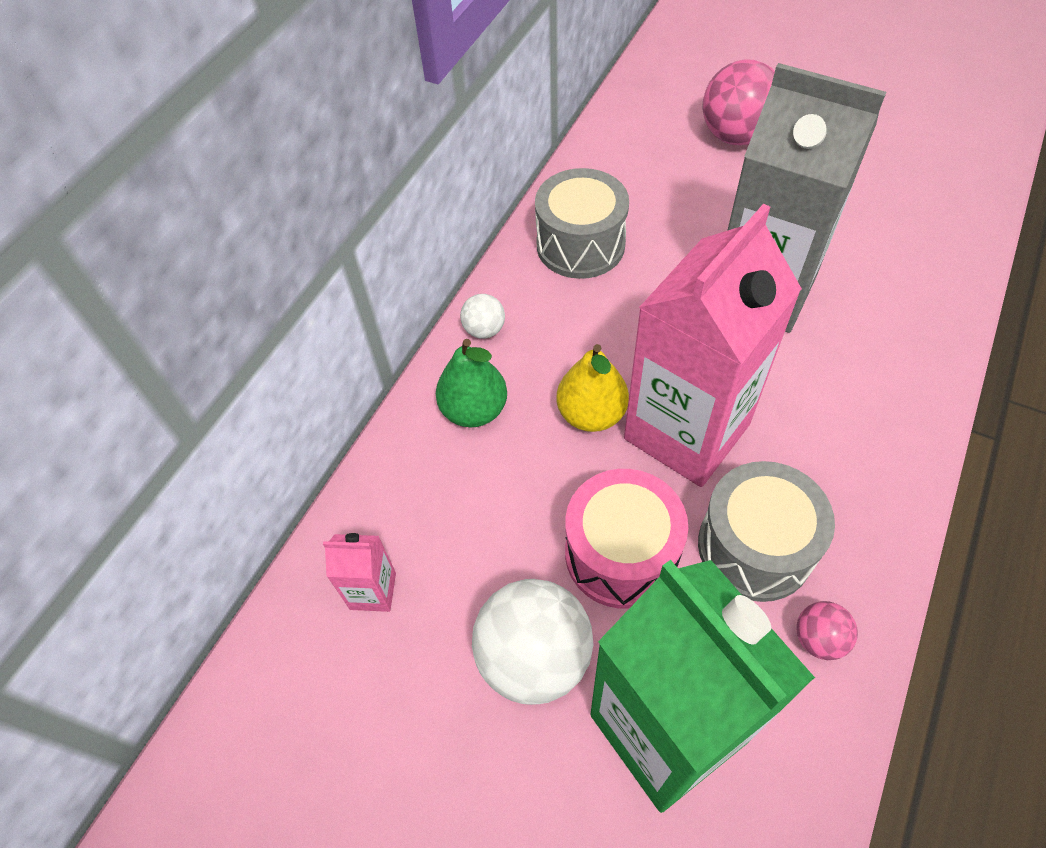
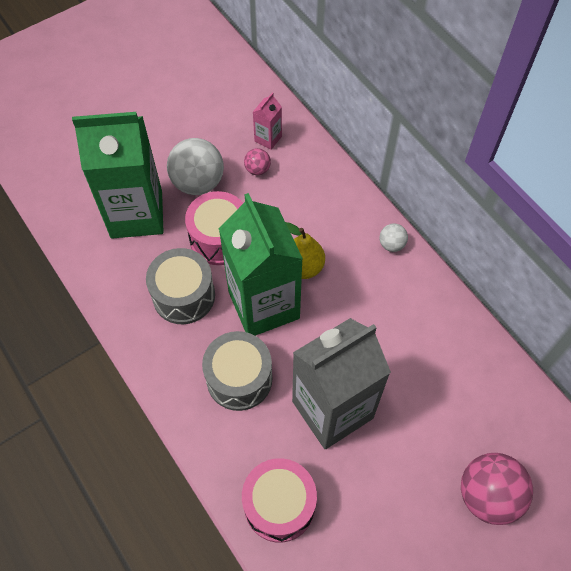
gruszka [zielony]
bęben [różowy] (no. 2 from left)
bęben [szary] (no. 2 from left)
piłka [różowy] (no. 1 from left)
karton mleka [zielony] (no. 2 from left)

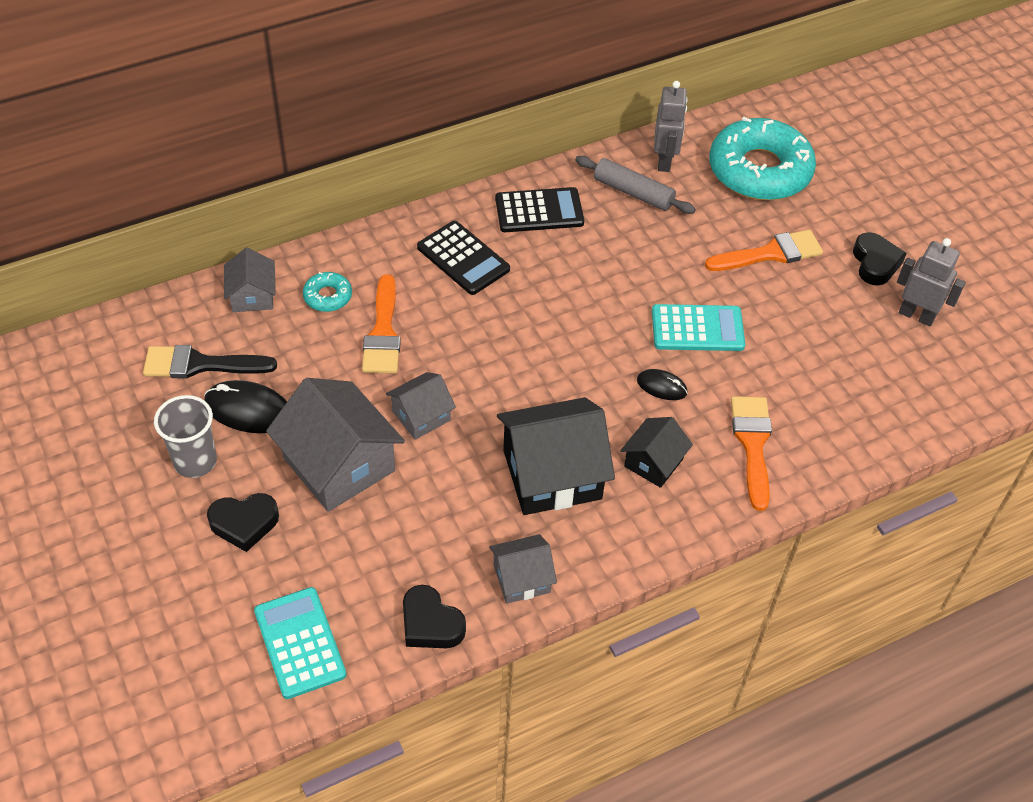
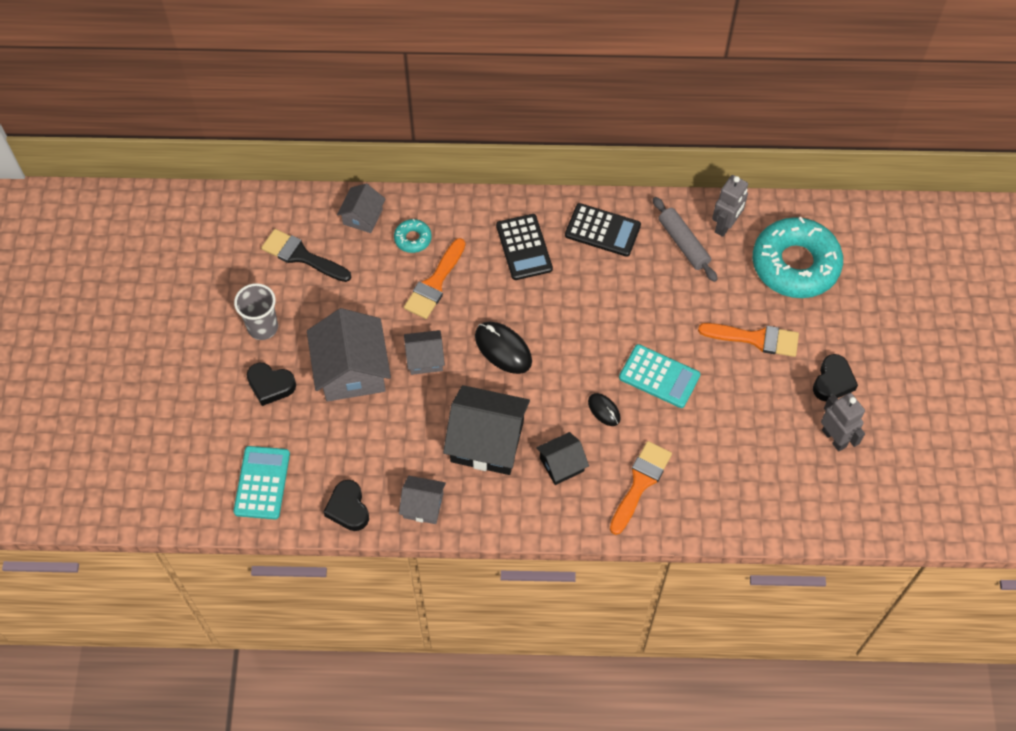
myszka [czarny] (no. 1 from left)

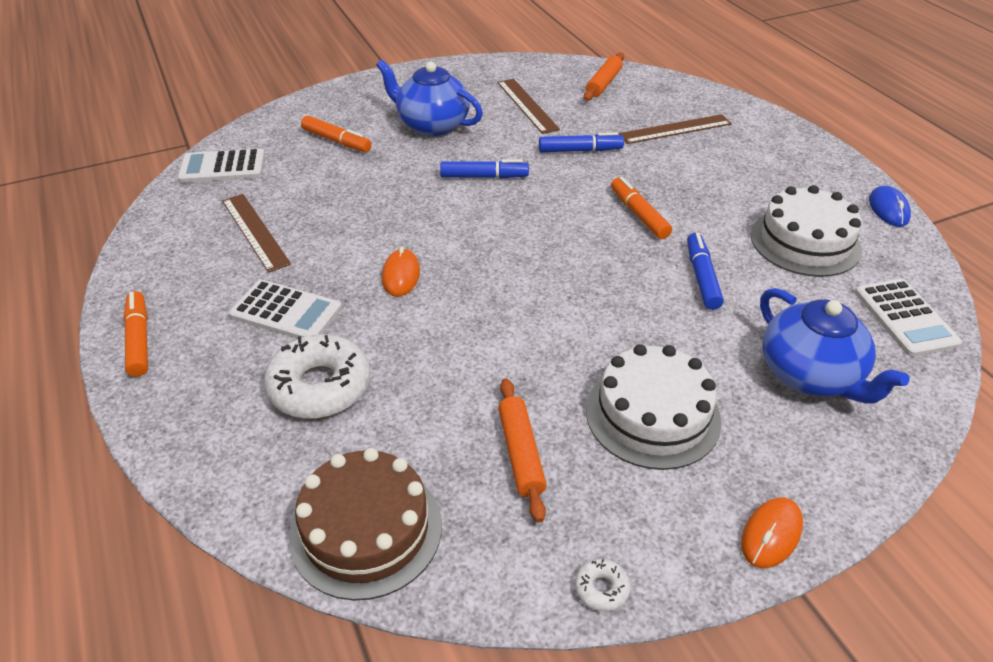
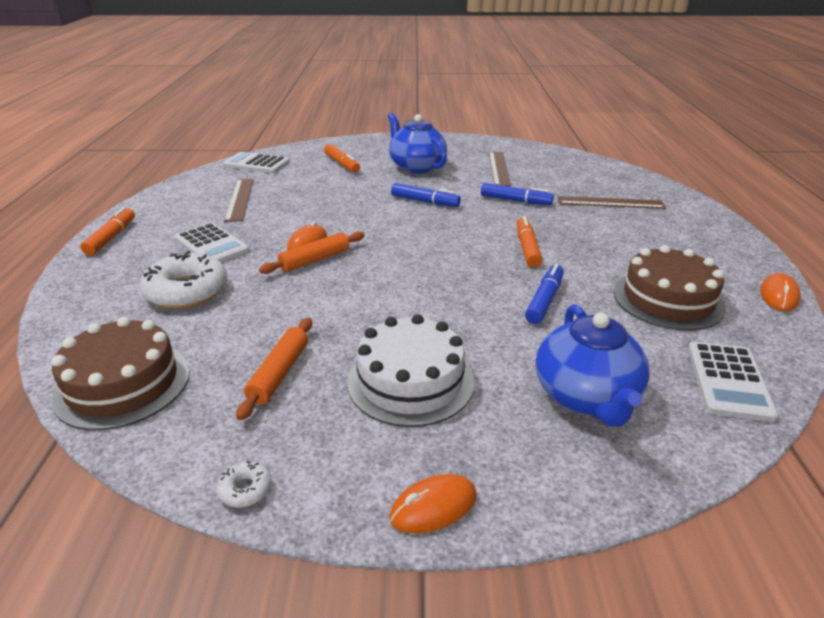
wałek do ciasta [pomarańczowy] (no. 2 from left)
tort [brązowy] (no. 2 from left)
myszka [pomarańczowy] (no. 3 from left)

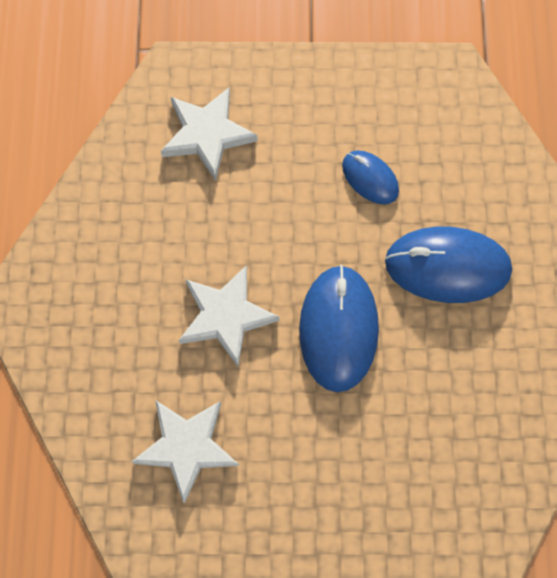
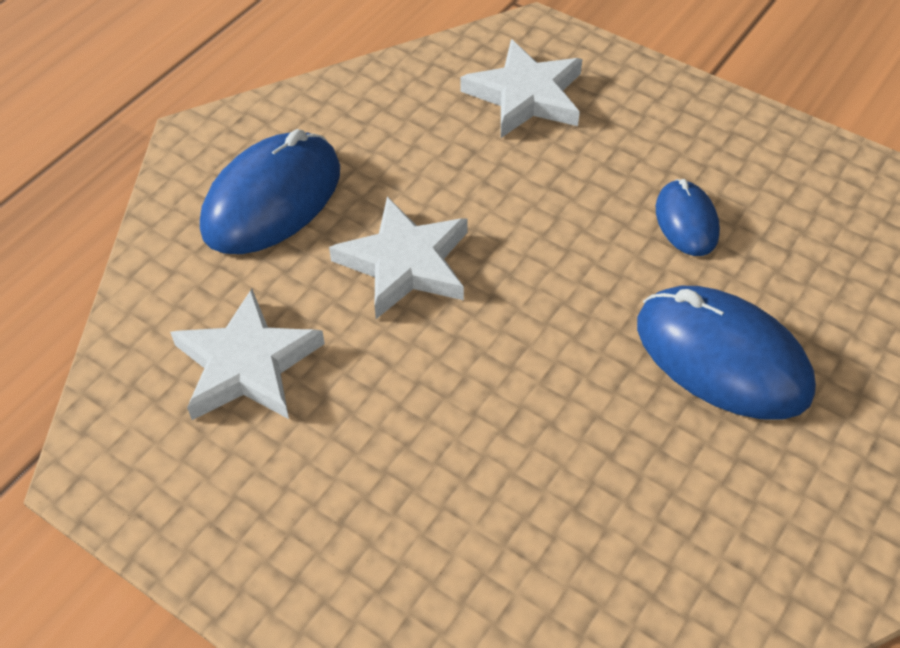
myszka [niebieski] (no. 1 from left)

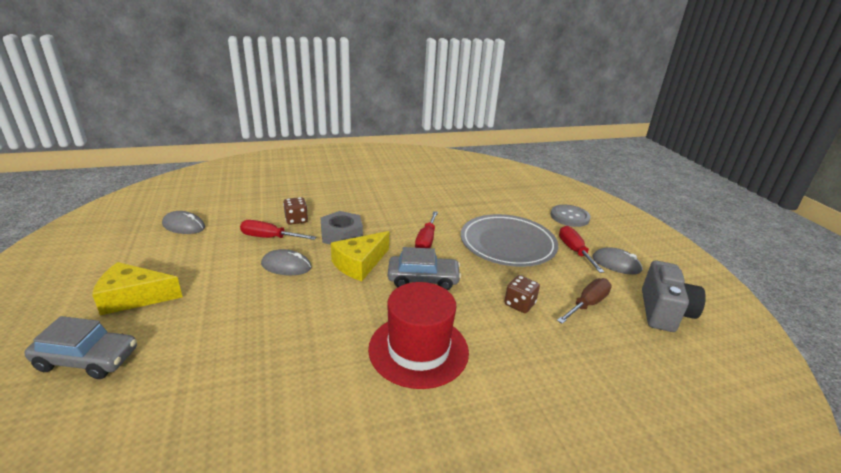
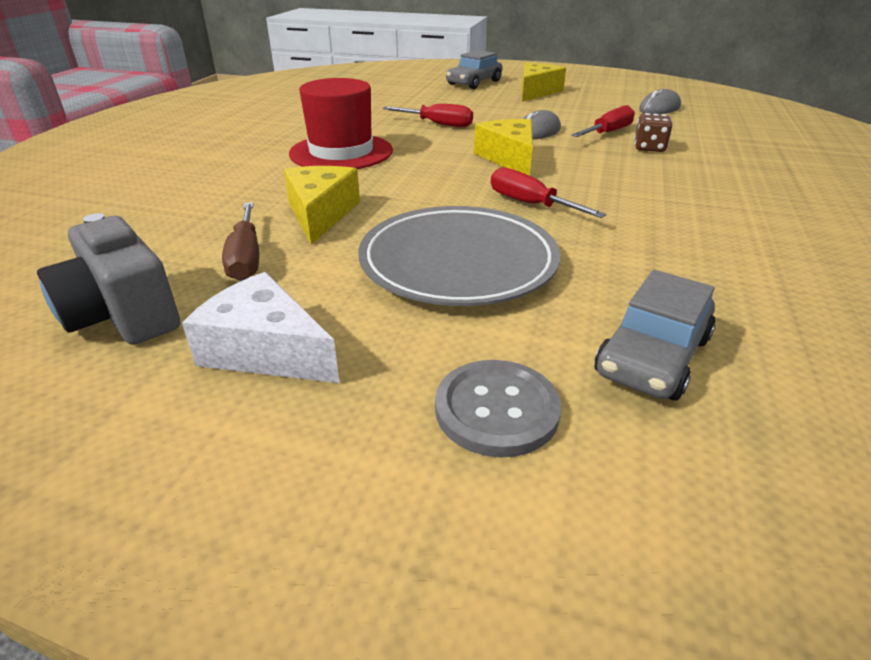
nakrętka [szary]
samochód [szary] (no. 2 from left)
śrubokręt [czerwony] (no. 1 from left)
ser [żółty] (no. 1 from left)
ser [biały]

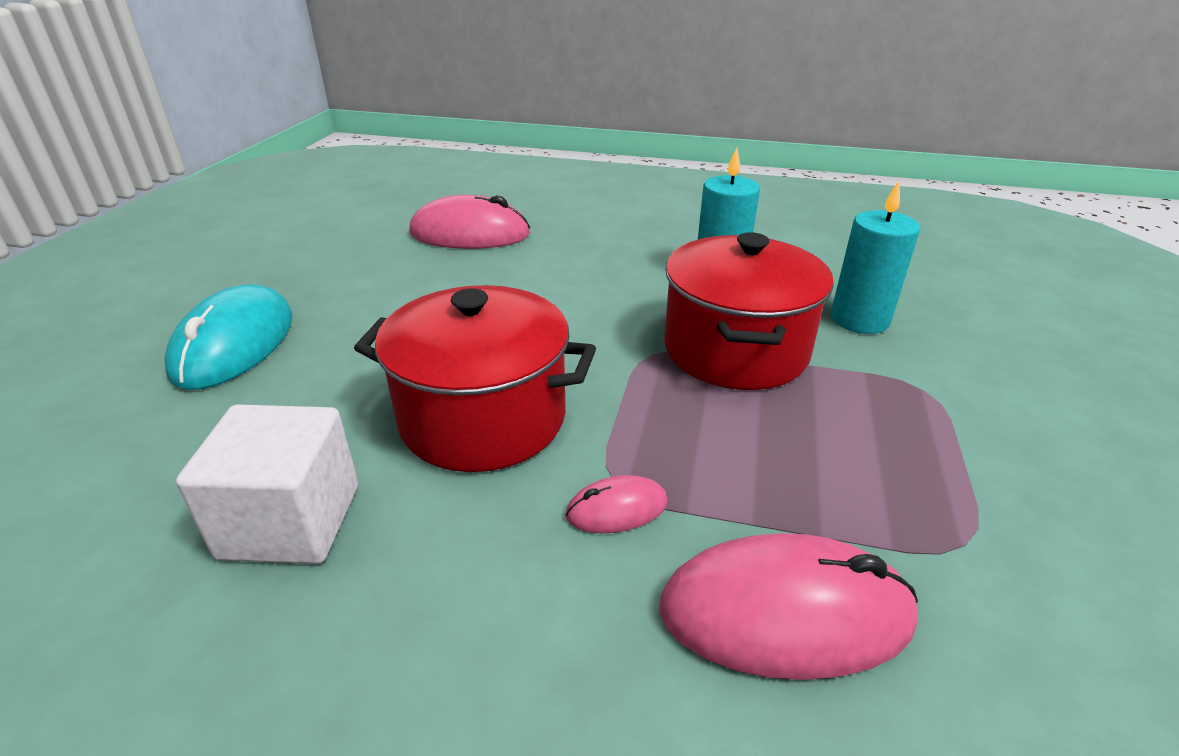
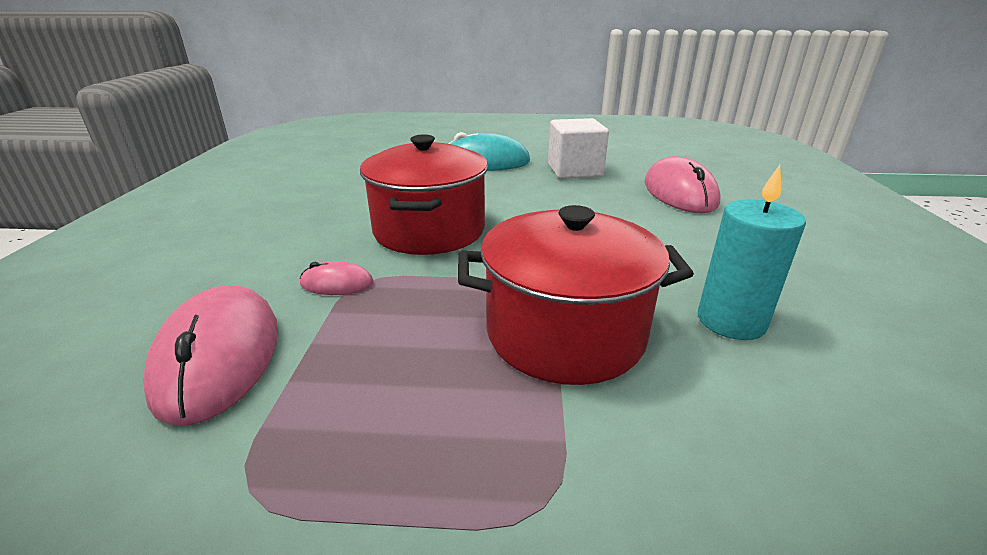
świeca [turkusowy] (no. 2 from left in the first image)
sześcian [biały]
myszka [różowy] (no. 2 from left)

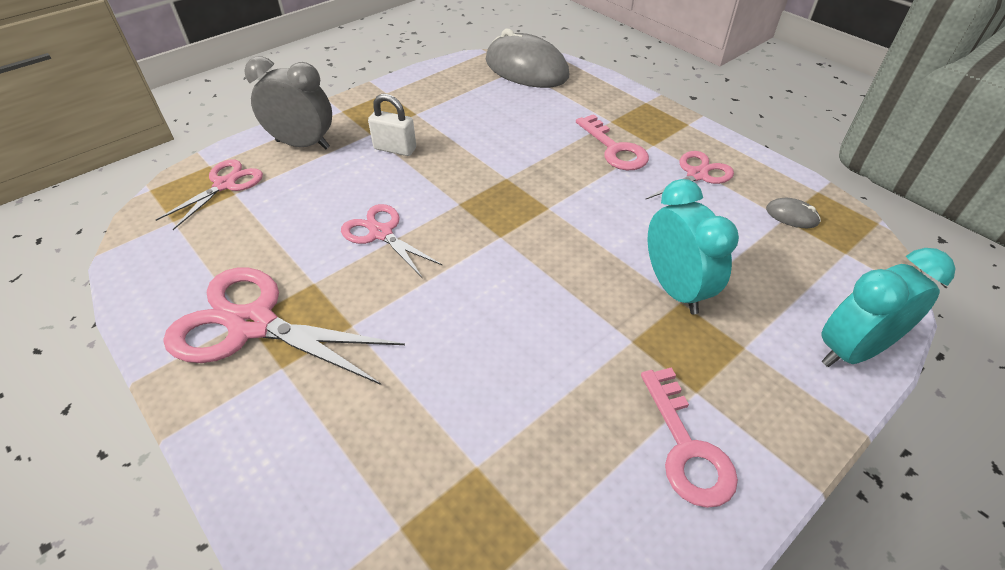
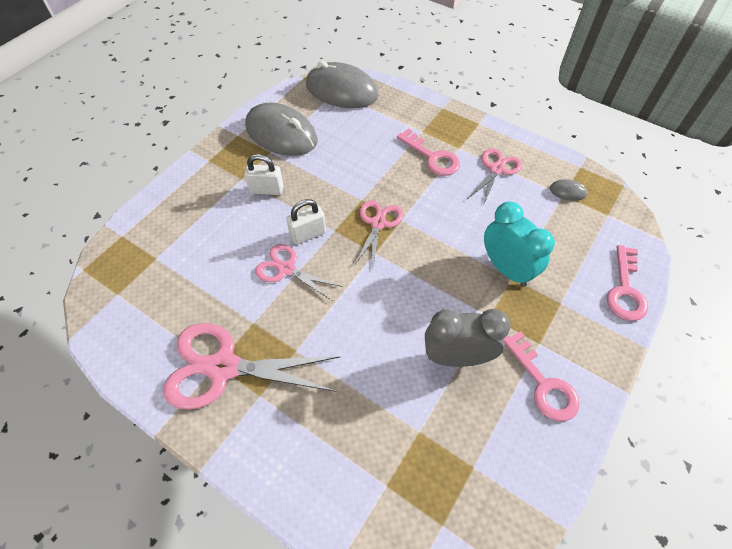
myszka [szary] (no. 1 from left)
kłódka [biały] (no. 2 from left)
nożyczki [różowy] (no. 3 from left)
budzik [szary]
klucz [różowy] (no. 3 from left)

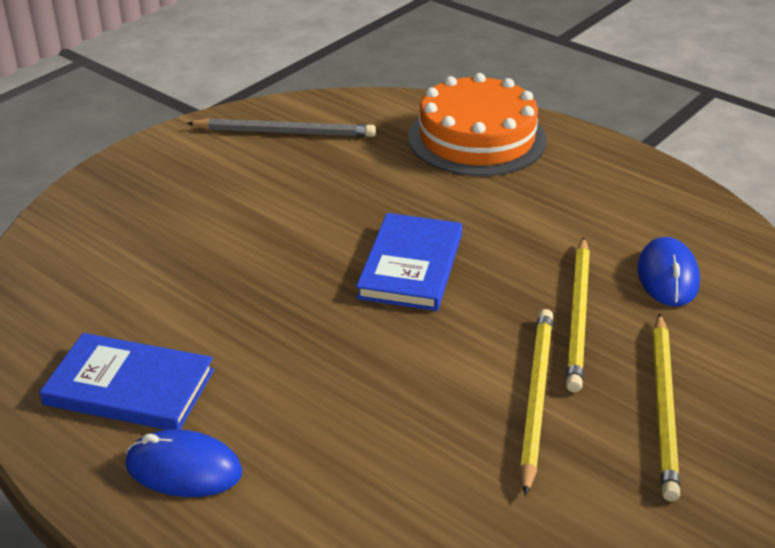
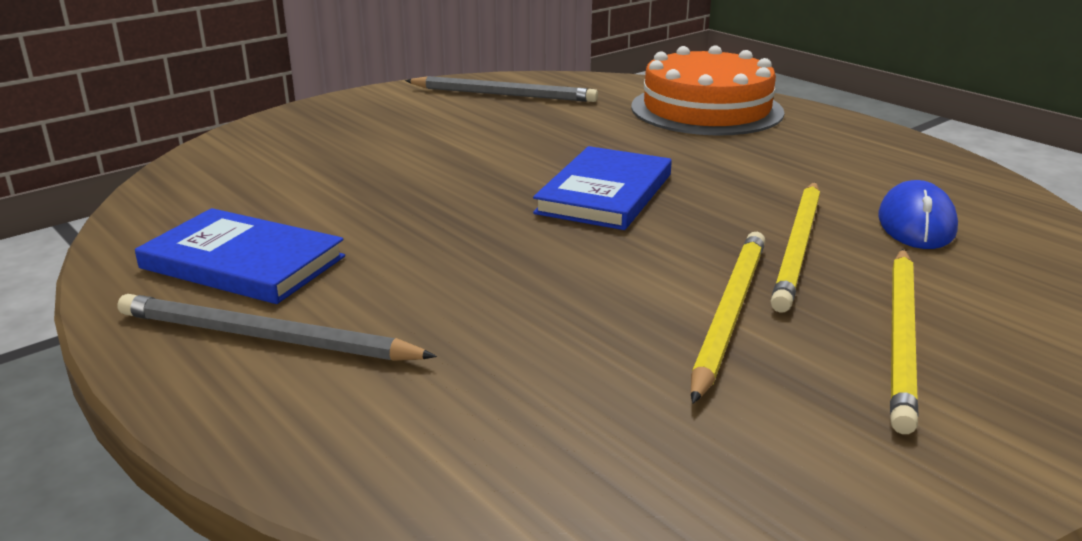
ołówek [szary] (no. 1 from left)

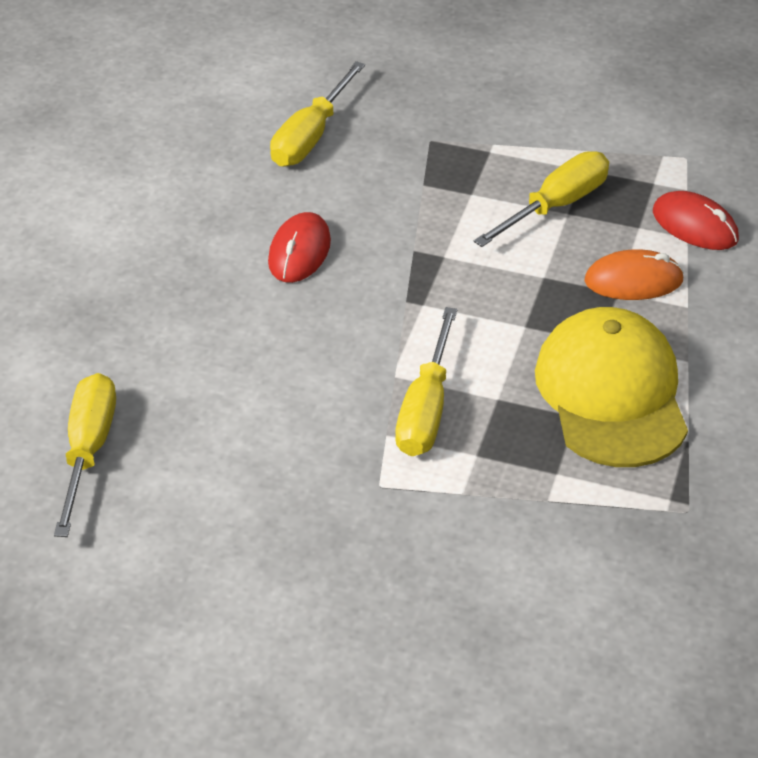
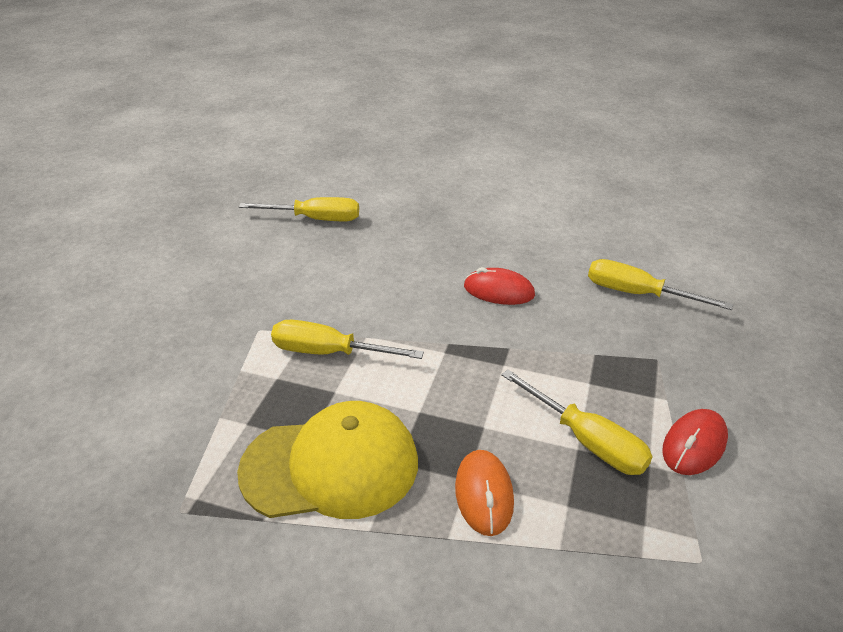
myszka [czerwony] (no. 2 from left)

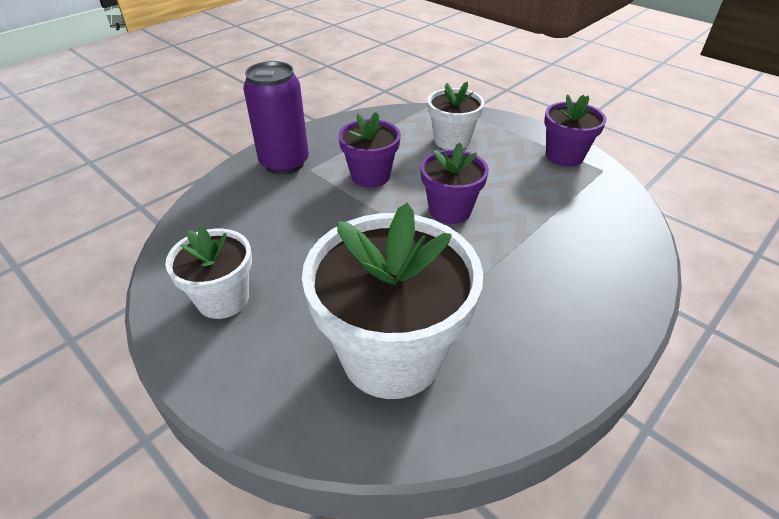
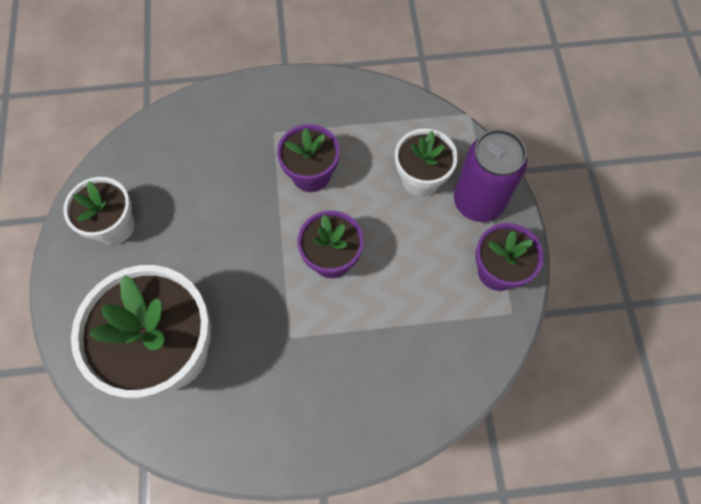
puszka [fioletowy]

